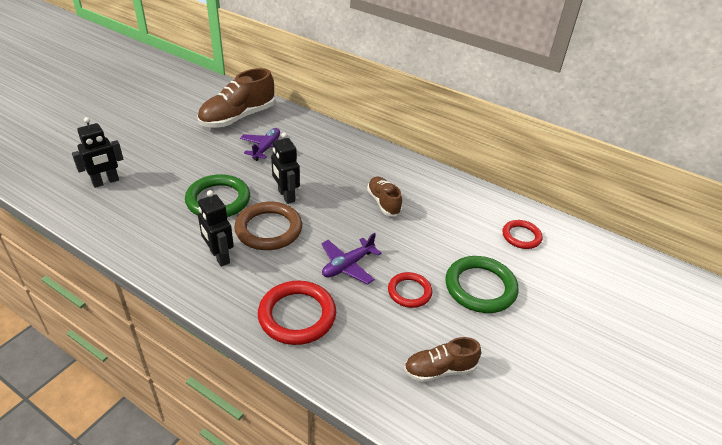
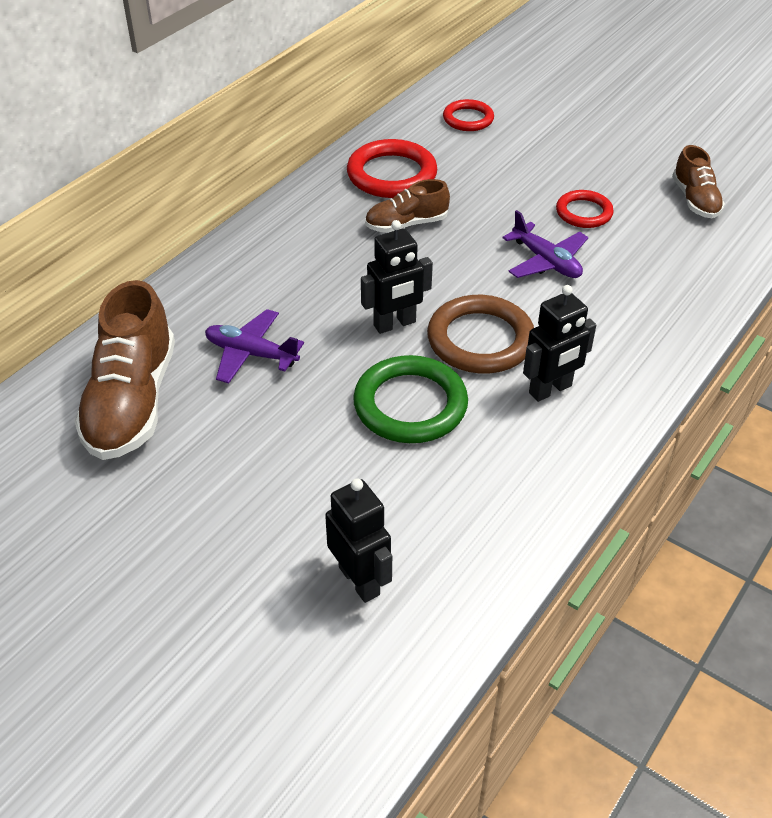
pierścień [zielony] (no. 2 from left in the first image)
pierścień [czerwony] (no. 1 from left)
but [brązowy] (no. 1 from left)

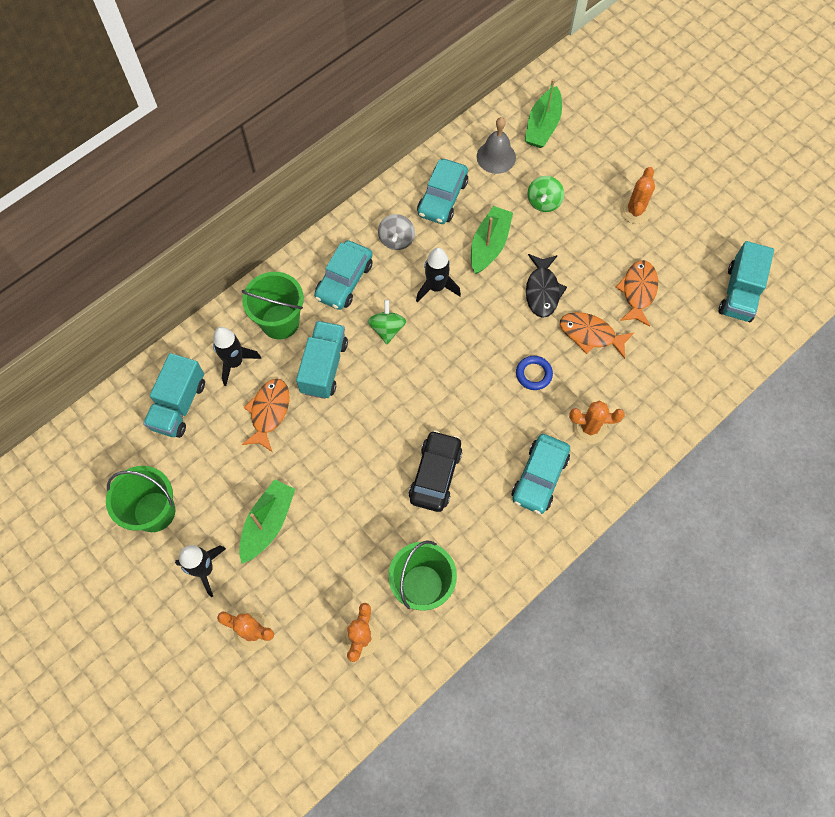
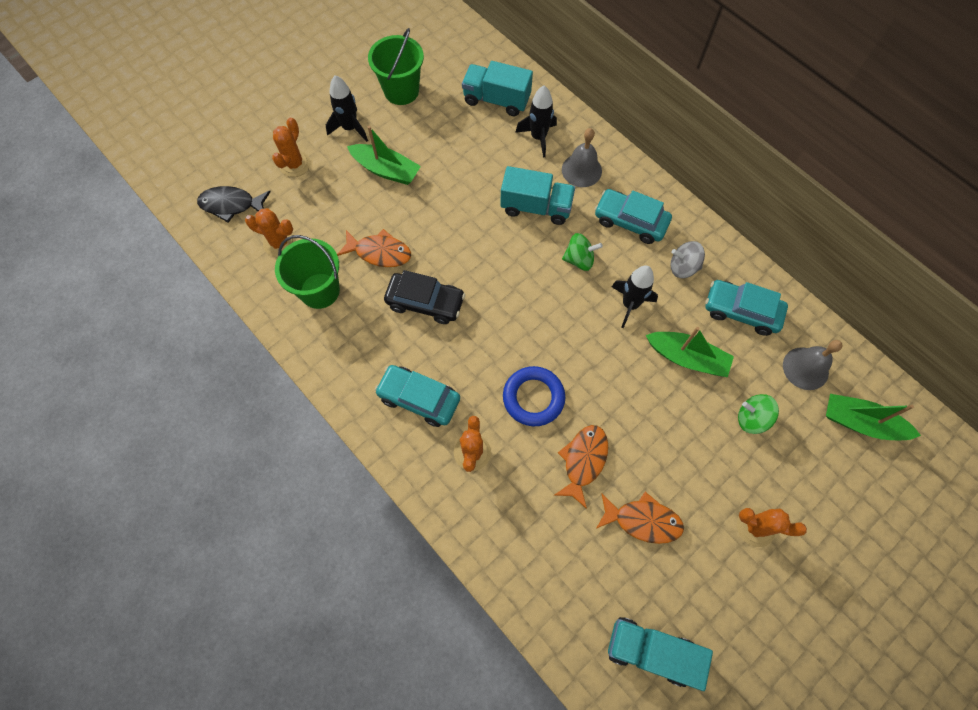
ryba [pomarańczowy] (no. 1 from left)
ryba [czarny]
dzwonek [szary] (no. 1 from left)
pierścień [niebieski]

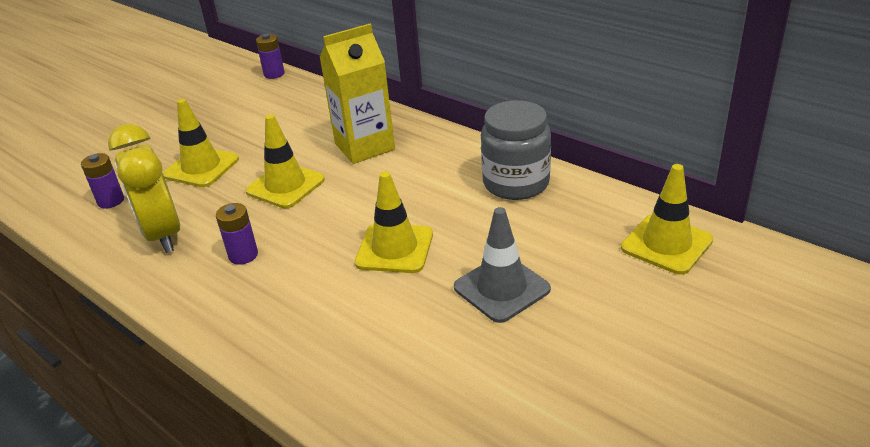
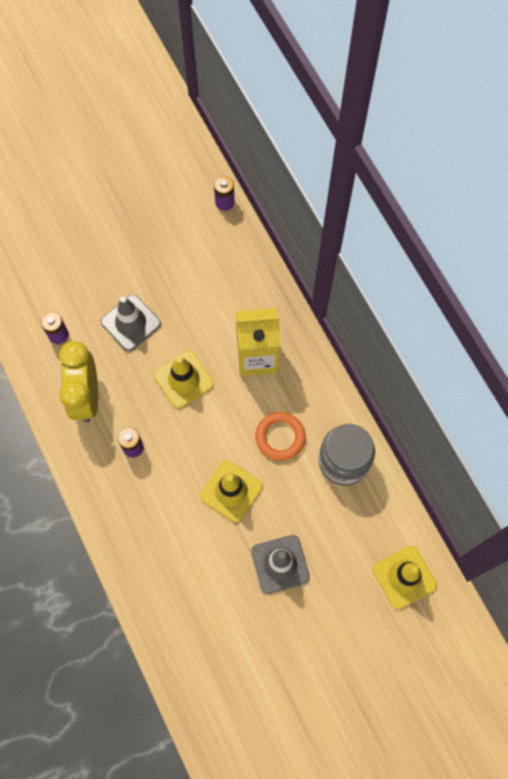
pierścień [pomarańczowy]
pachołek [szary] (no. 1 from left)

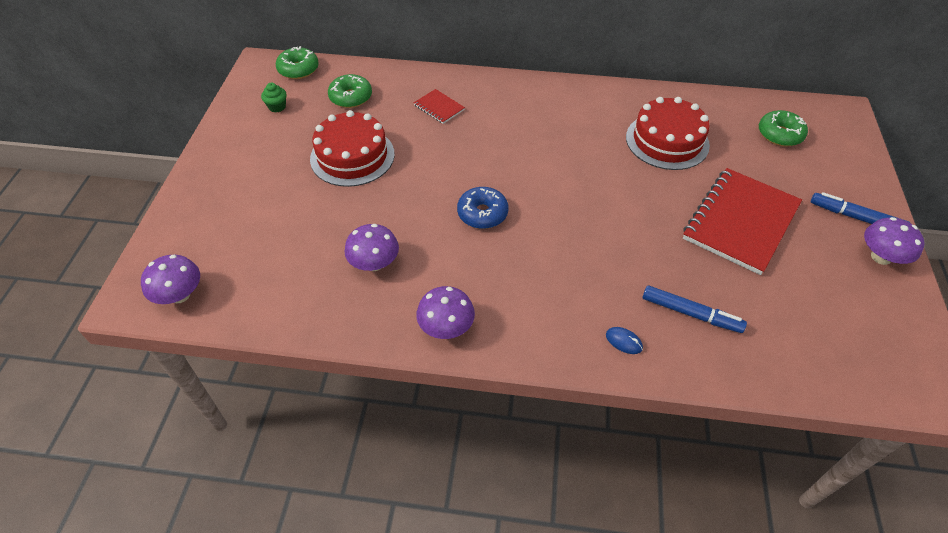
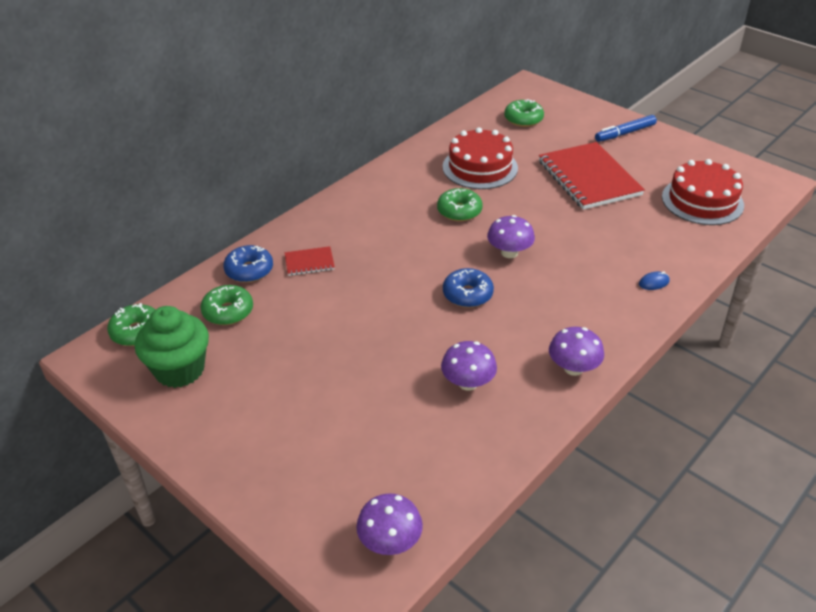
flamaster [niebieski] (no. 1 from left in the first image)
donut [niebieski] (no. 1 from left)
donut [zielony] (no. 3 from left)
tort [czerwony] (no. 2 from left)
grzyb [fioletowy] (no. 3 from left)
muffinka [zielony]

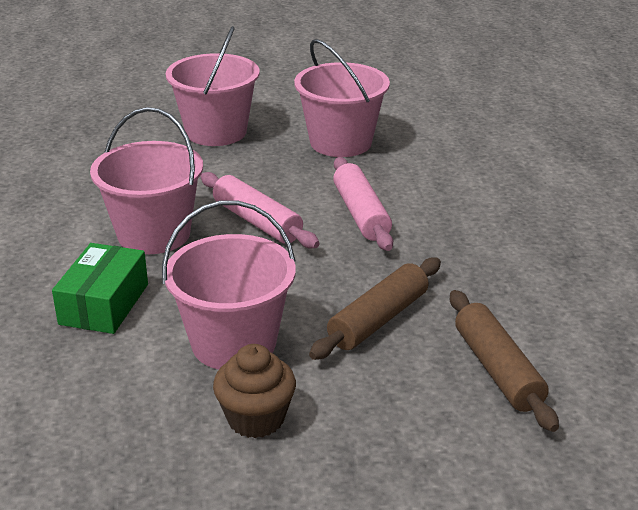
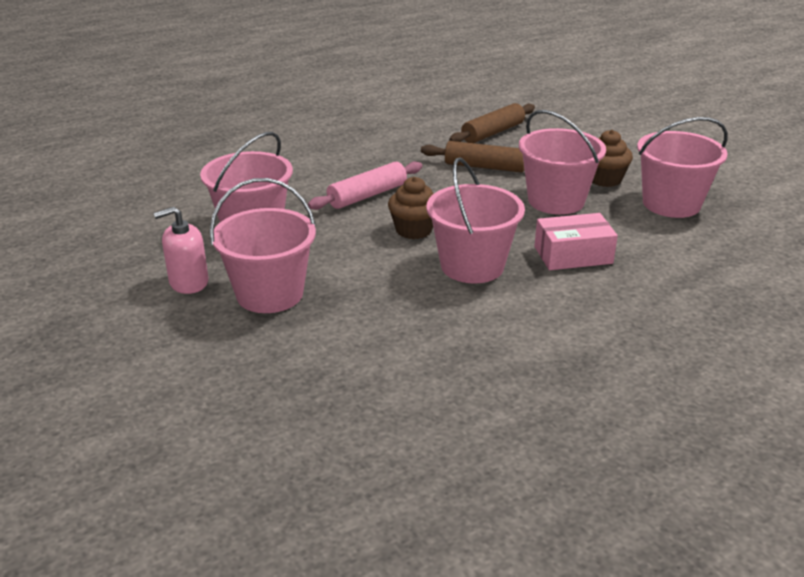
dozownik mydła [różowy]
wiadro [różowy] (no. 5 from left)
muffinka [brązowy] (no. 1 from left)
pudełko [różowy]

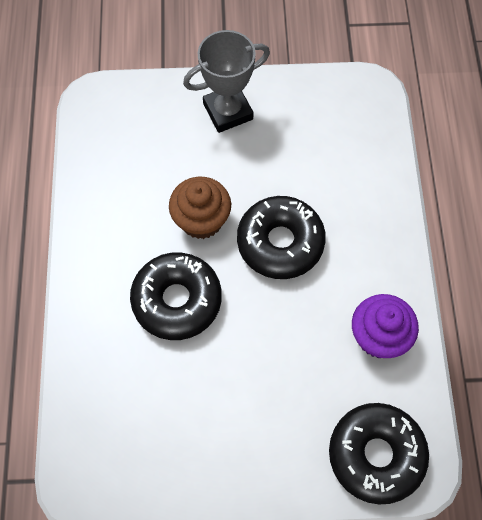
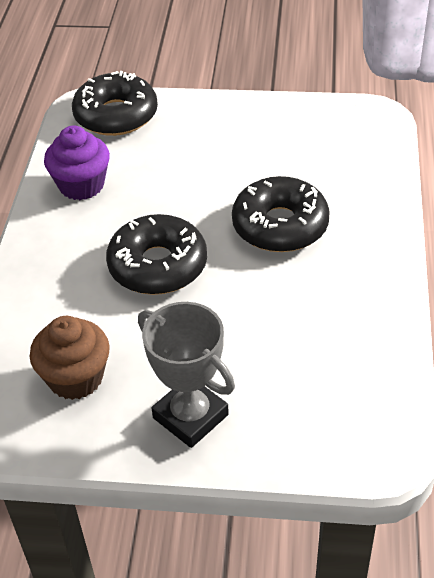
muffinka [brązowy]
puchar [szary]

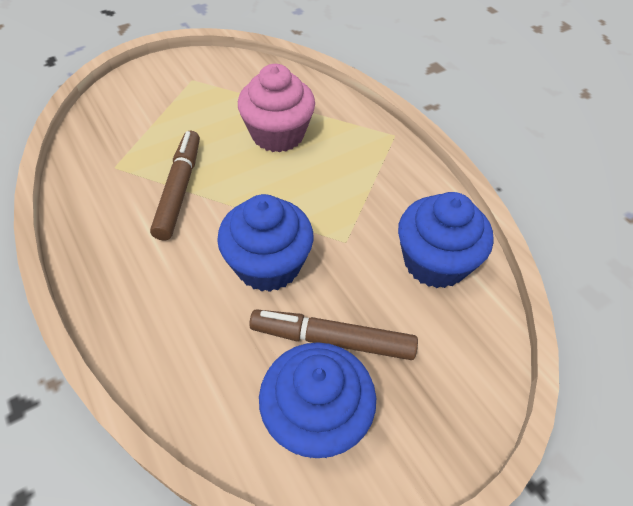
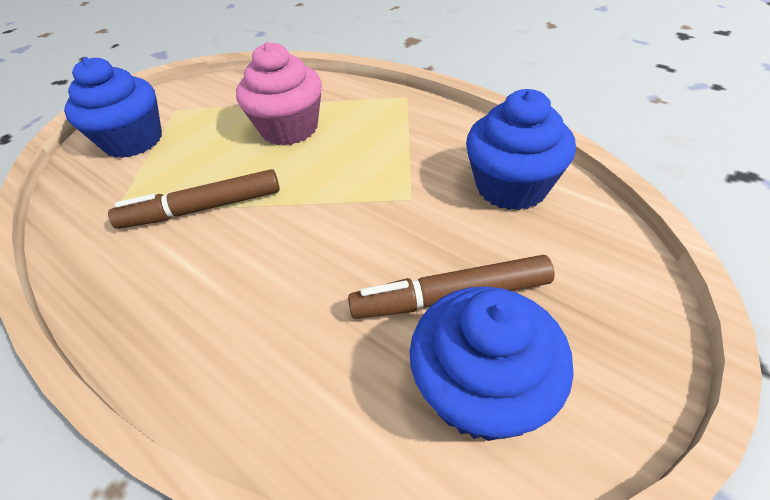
muffinka [niebieski] (no. 1 from left)
flamaster [brązowy] (no. 1 from left)

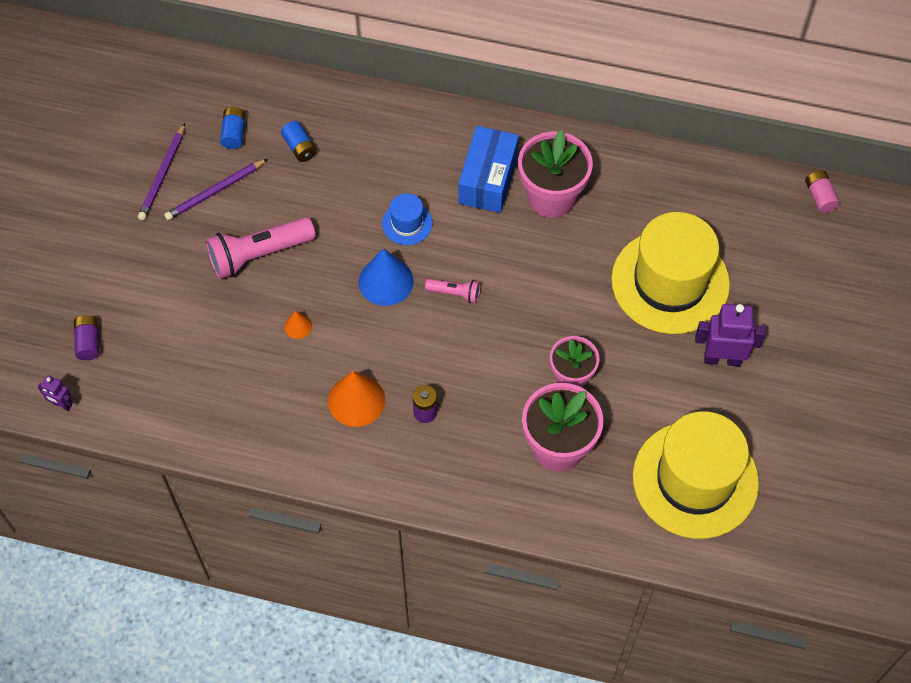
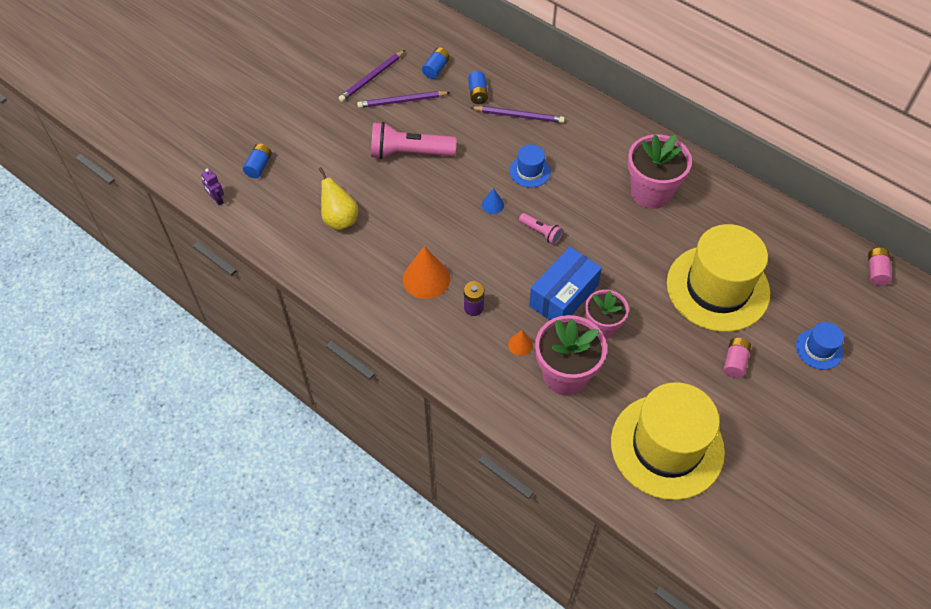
gruszka [żółty]
ołówek [fioletowy] (no. 3 from left)
kapelusz [niebieski] (no. 2 from left)
stożek [pomarańczowy] (no. 2 from left)
pudełko [niebieski]
bateria [różowy] (no. 1 from left)
bateria [niebieski] (no. 1 from left)
stożek [niebieski]

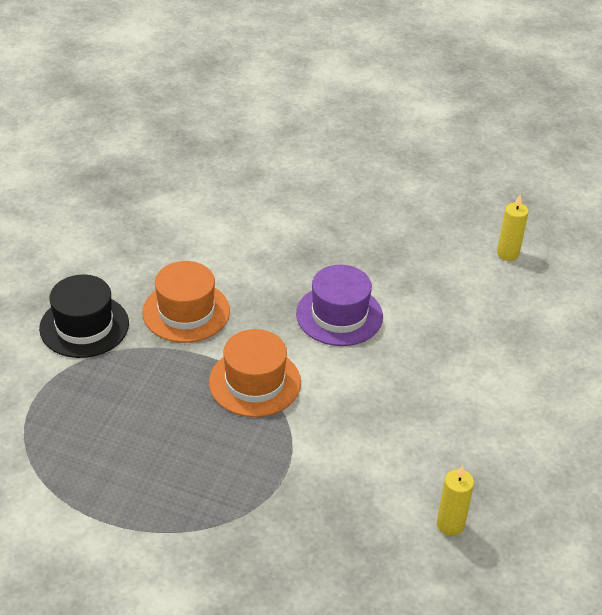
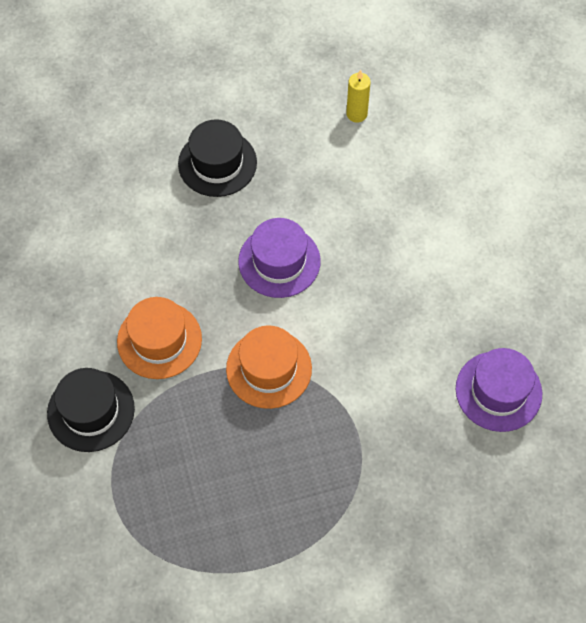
kapelusz [czarny] (no. 2 from left)
kapelusz [fioletowy] (no. 2 from left)

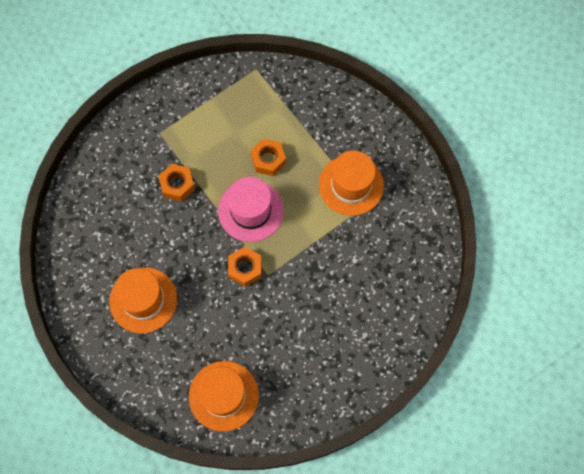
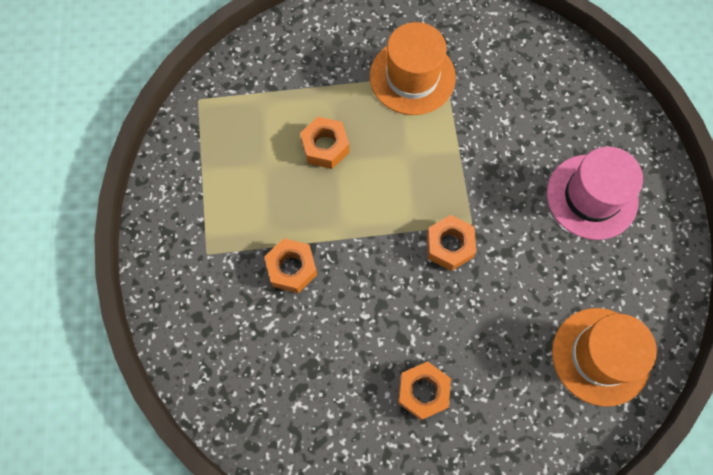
kapelusz [różowy]
nakrętka [pomarańczowy] (no. 3 from left)

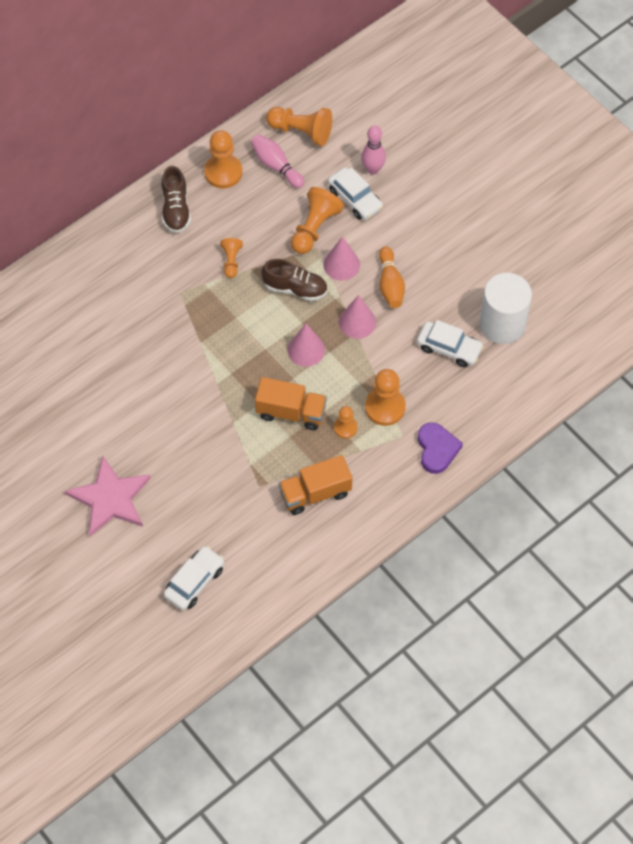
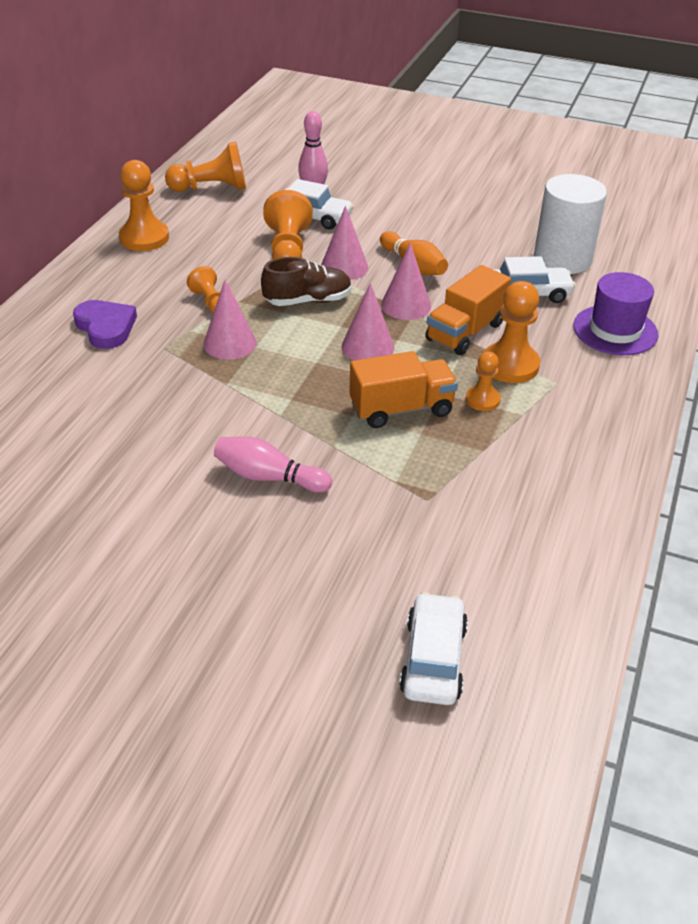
gwiazda [różowy]
but [brązowy] (no. 1 from left in the first image)
stożek [różowy] (no. 1 from left)
kapelusz [fioletowy]
kręgiel [różowy] (no. 1 from left)
ciężarówka [pomarańczowy] (no. 2 from left)
serce [fioletowy]

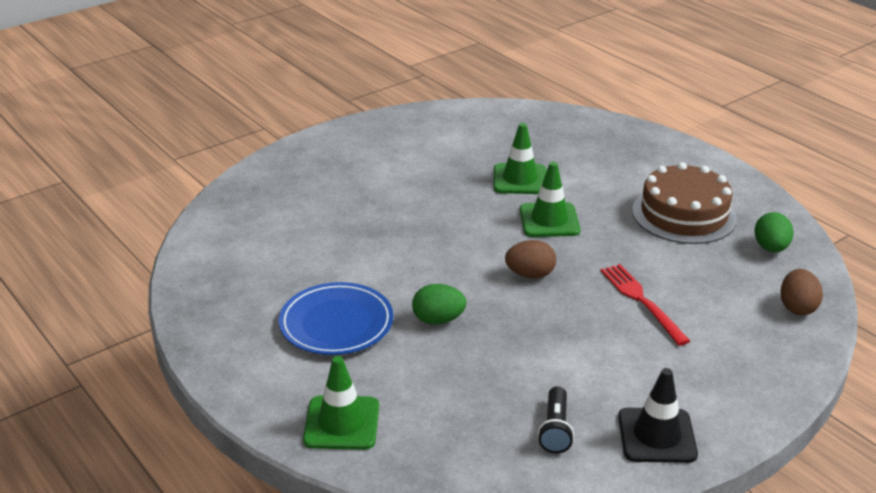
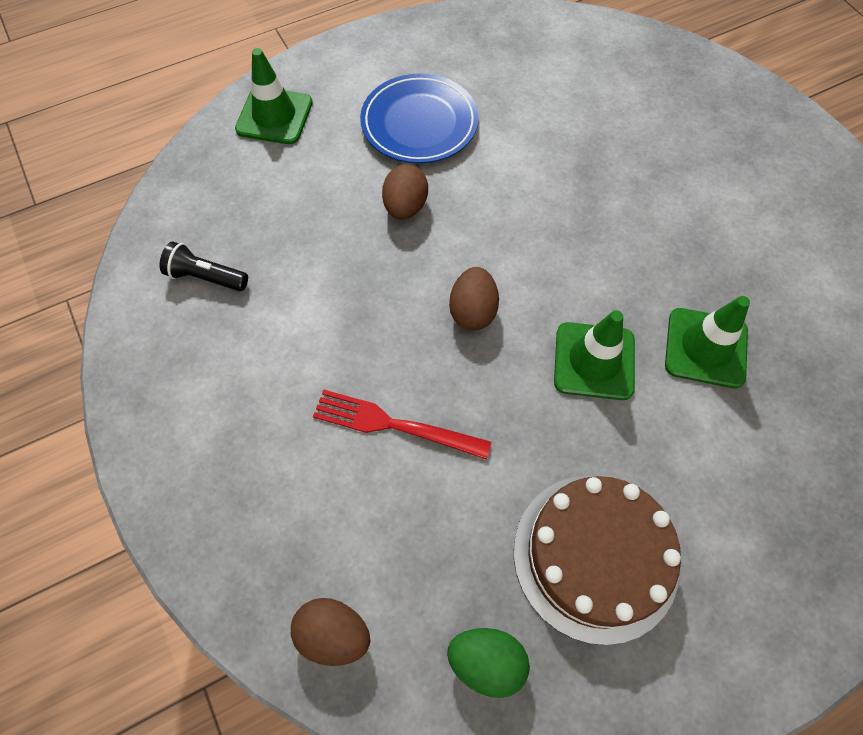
pachołek [czarny]
jajko [brązowy] (no. 2 from left)
widelec [czerwony]

